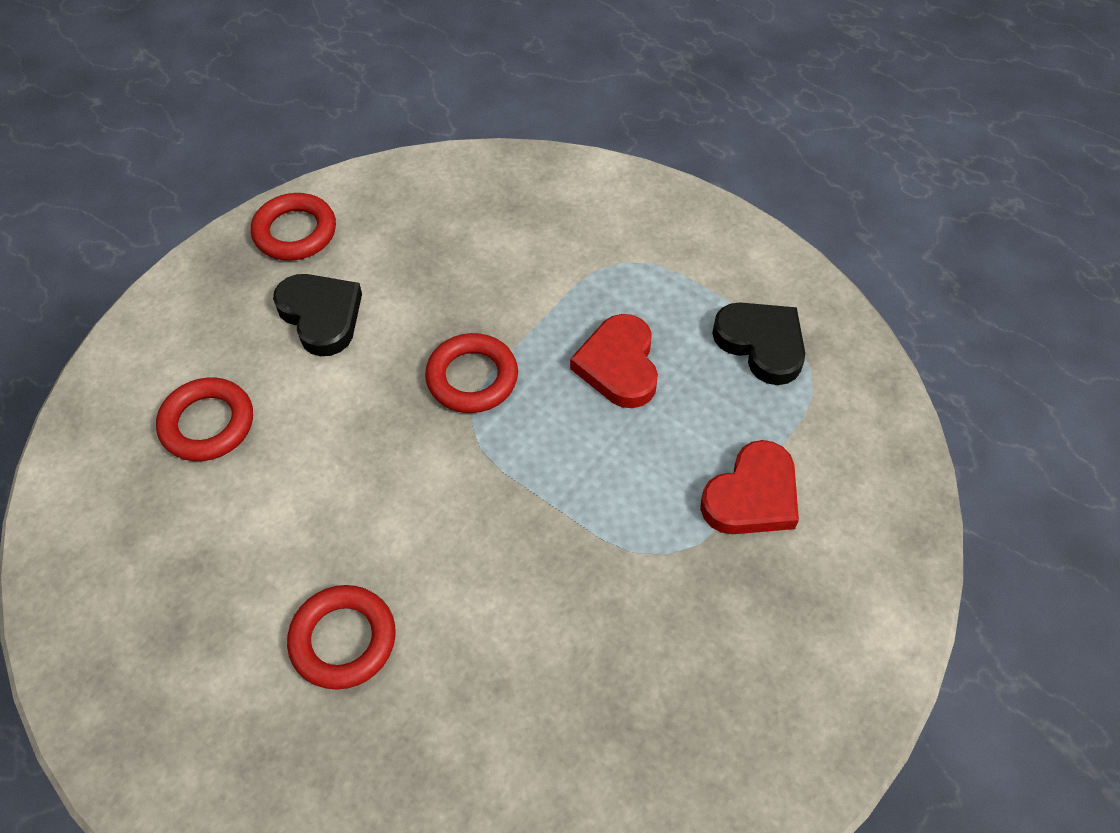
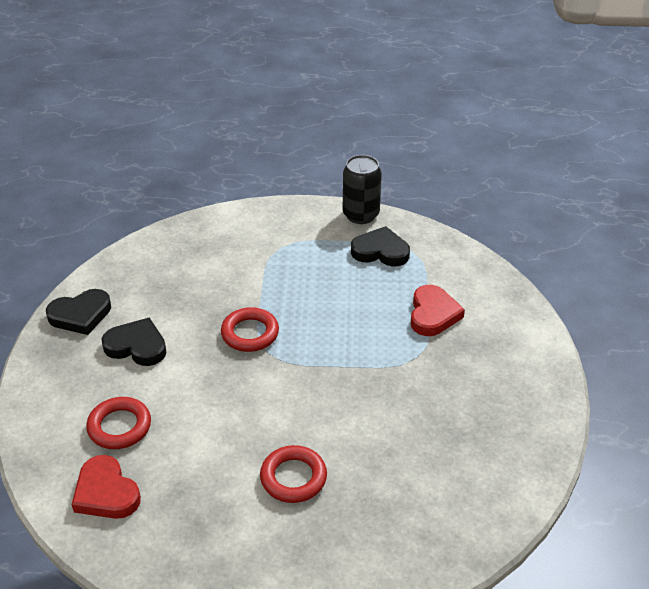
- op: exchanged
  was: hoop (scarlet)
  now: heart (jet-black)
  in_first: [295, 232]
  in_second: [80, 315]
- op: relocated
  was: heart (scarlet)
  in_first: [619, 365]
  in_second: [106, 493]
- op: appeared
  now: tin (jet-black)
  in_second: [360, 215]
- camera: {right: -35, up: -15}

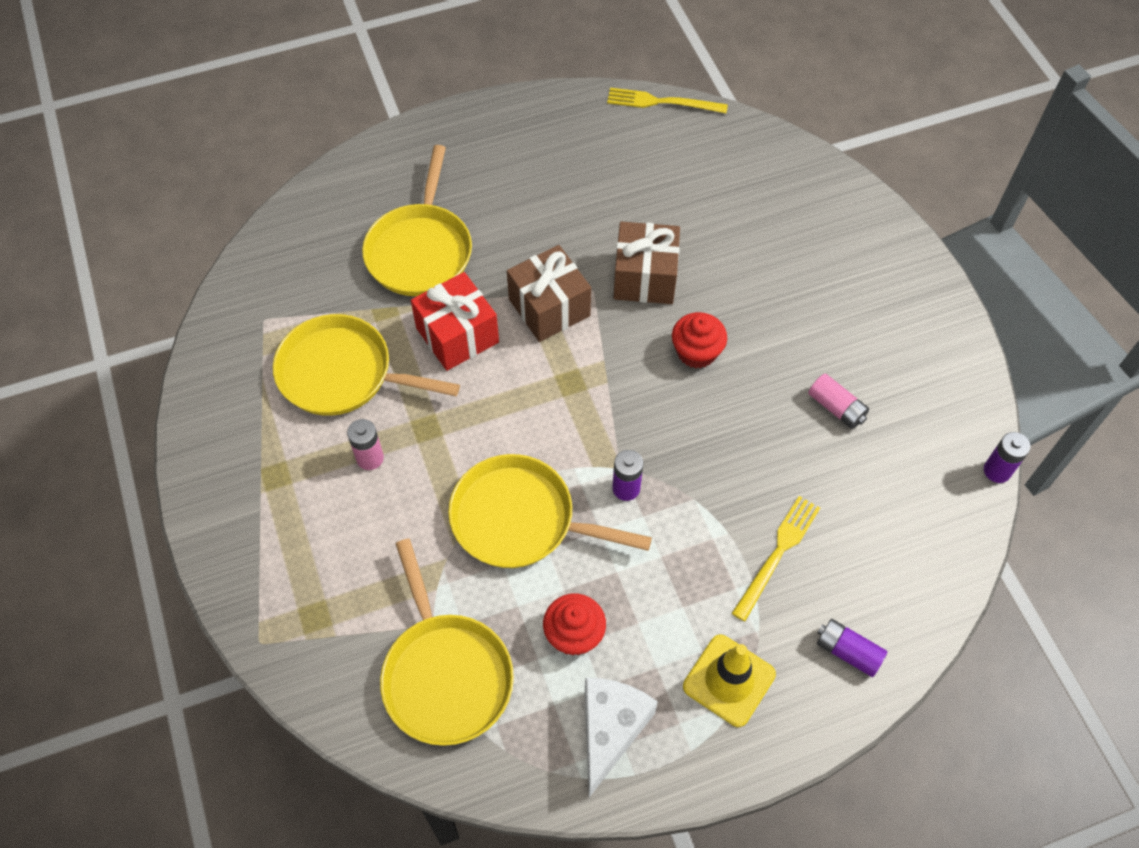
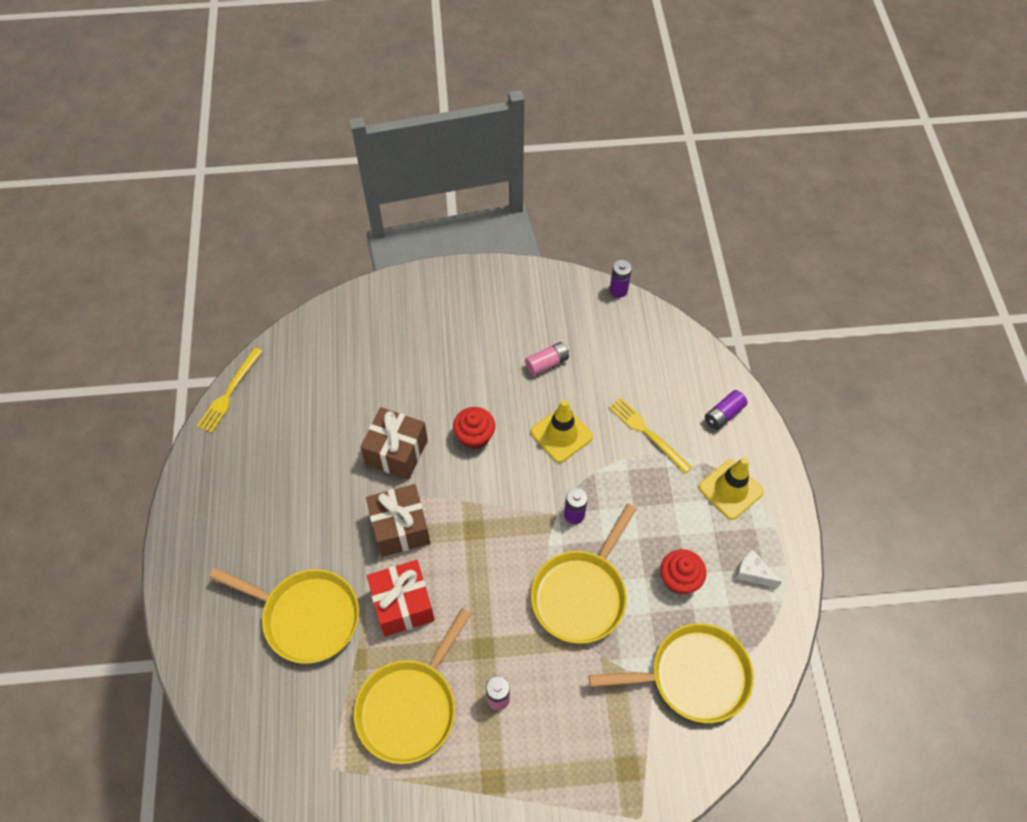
- op: size
  was: cheese (pure white)
  in_first: [610, 730]
  in_second: [752, 573]
  ratio: 0.57
- op: appeared
  now: safety cone (golden)
  in_second: [561, 434]
- camera: {right: -75, up: 0}

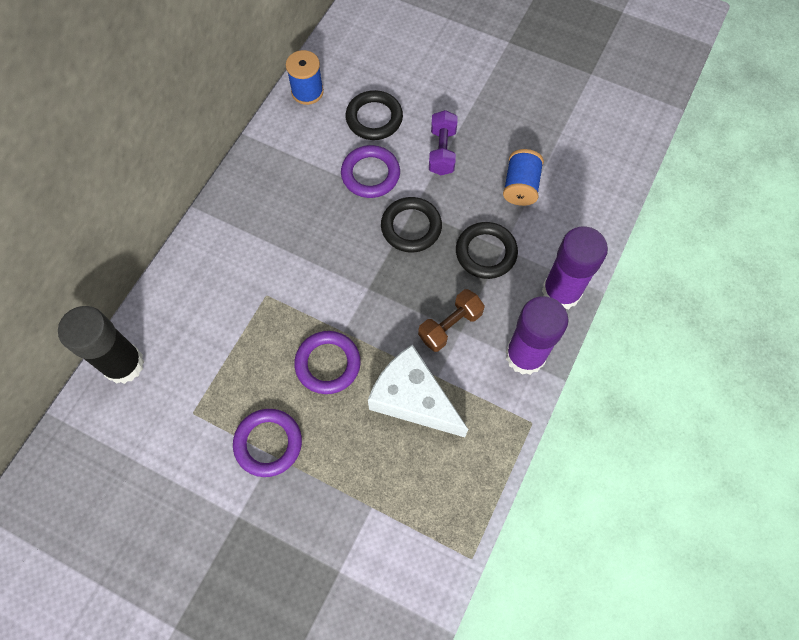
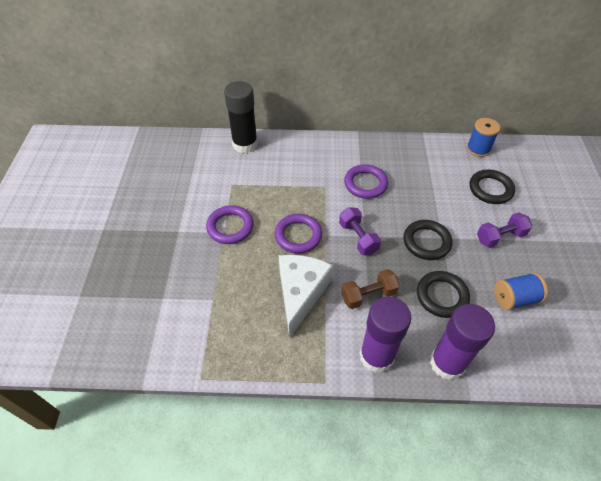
- op: relocated
  was: hoop (violet)
  in_first: [370, 174]
  in_second: [365, 184]
- op: spun
  was: hand weight (brown)
  in_first: [450, 326]
  in_second: [368, 295]
  clockwise: -45
- op: appeared
  now: hand weight (violet)
  in_second: [358, 238]
- camera: {right: 65, up: -15}

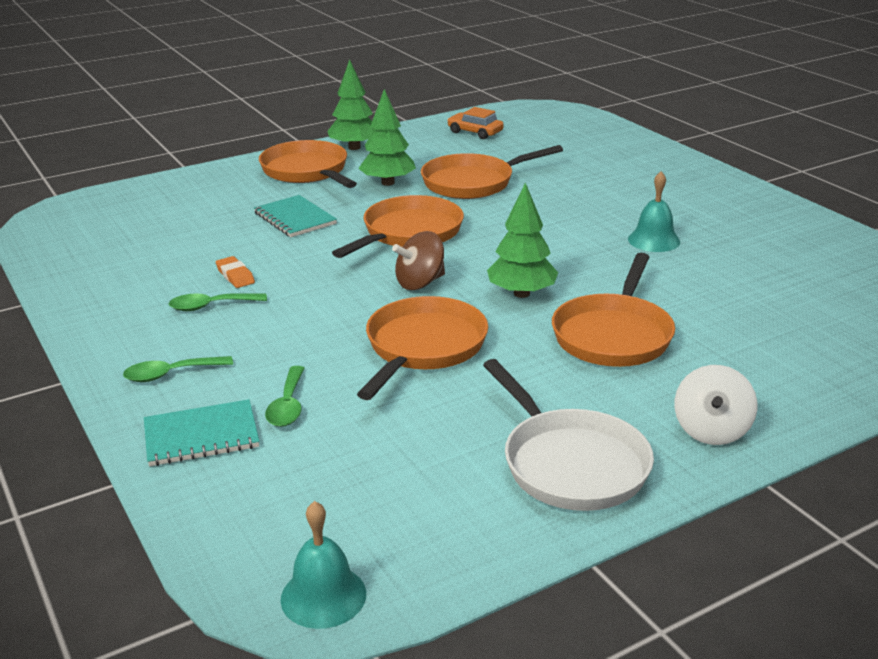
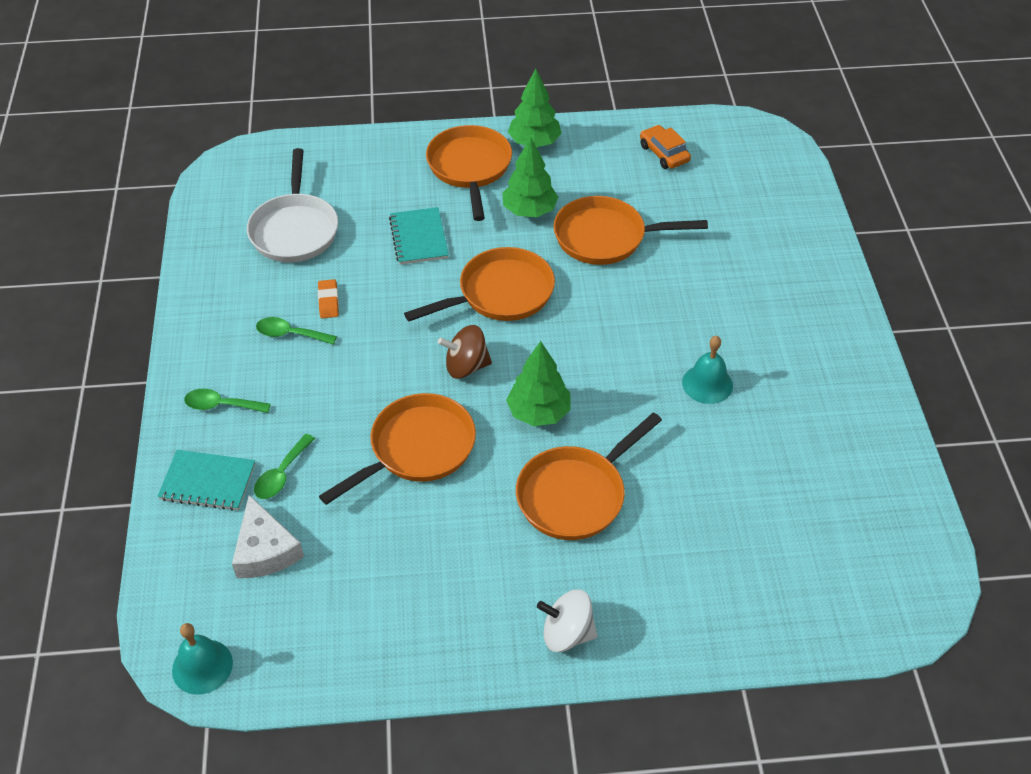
- op: relocated
  was: skillet (pure white)
  in_first: [570, 464]
  in_second: [295, 230]
- op: spun
  was: toy top (pure white)
  in_first: [711, 430]
  in_second: [567, 633]
  clockwise: 60
- op: appeared
  now: cheese (pure white)
  in_second: [265, 550]
- camera: {right: 25, up: 20}

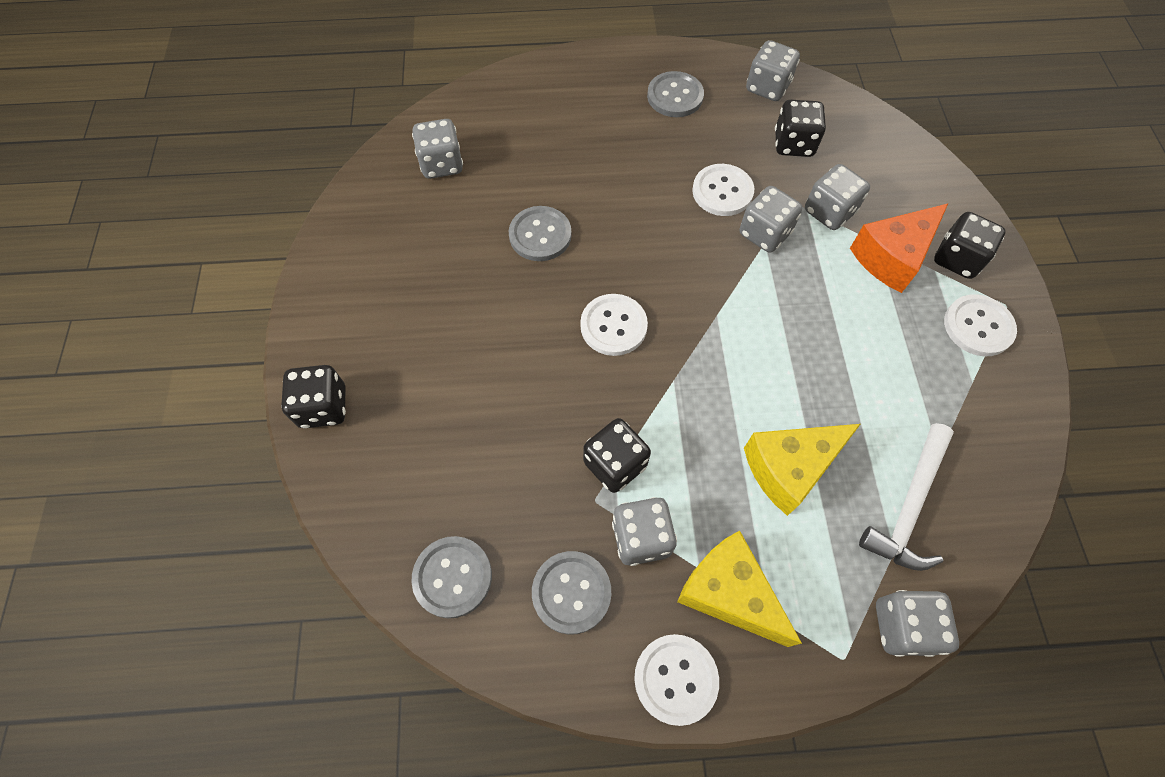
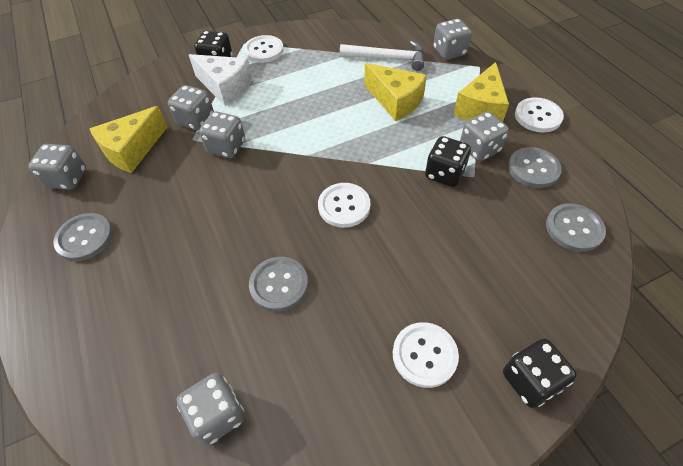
- op: relocated
  was: shirt button (pure white)
  in_first: [722, 191]
  in_second: [424, 355]
- op: exchanged
  was: die (jet-black)
  now: cheese (golden)
  in_first: [793, 144]
  in_second: [132, 150]
- op: colour
  was: cheese (bright orange)
  now: cheese (pure white)
  in_first: [892, 257]
  in_second: [225, 87]
- camera: {right: -110, up: -10}

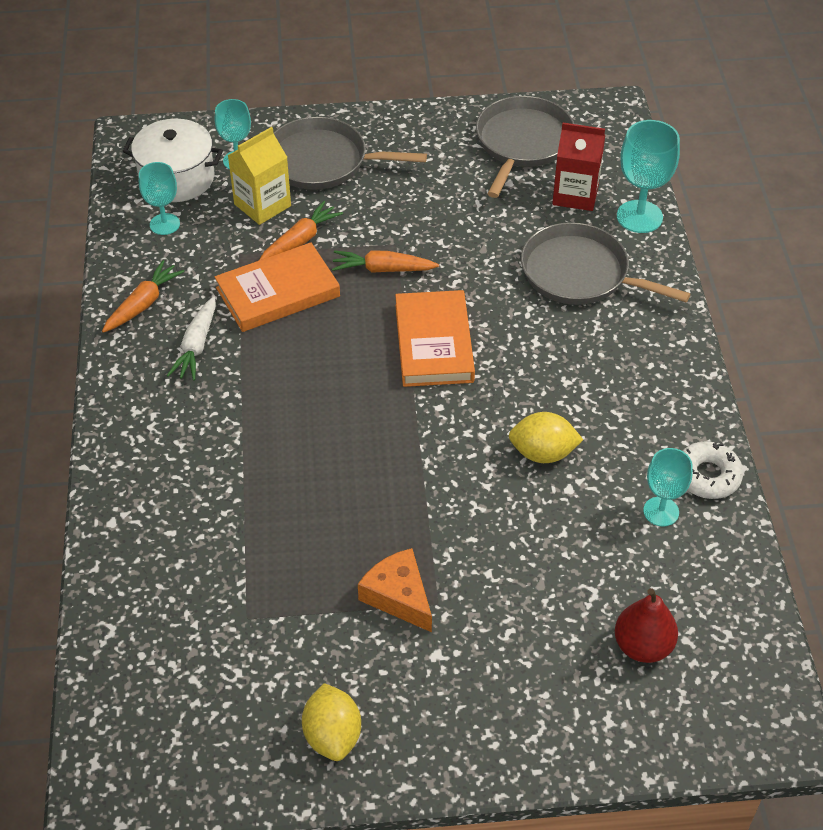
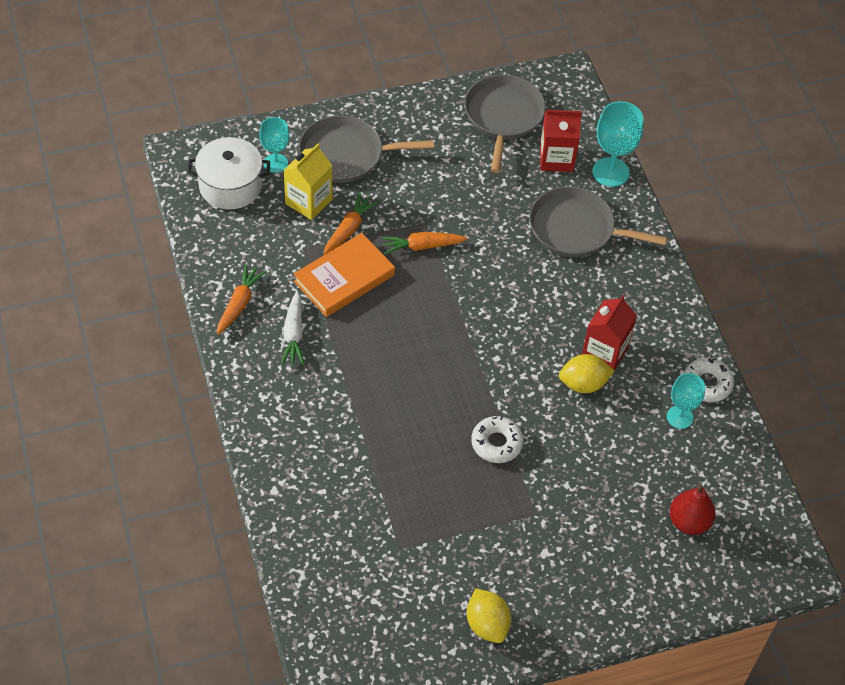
- op: missing
  was: chalice (aqua)
  in_first: [164, 224]
- op: missing
  was: cheese (bright orange)
  in_first: [398, 596]
- op: missing
  was: hardcover (bright orange)
  in_first: [434, 343]
- op: appeared
  now: donut (pure white)
  in_second: [496, 443]
- op: appeared
  now: milk carton (scarlet)
  in_second: [604, 352]
- camera: {right: -15, up: 5}

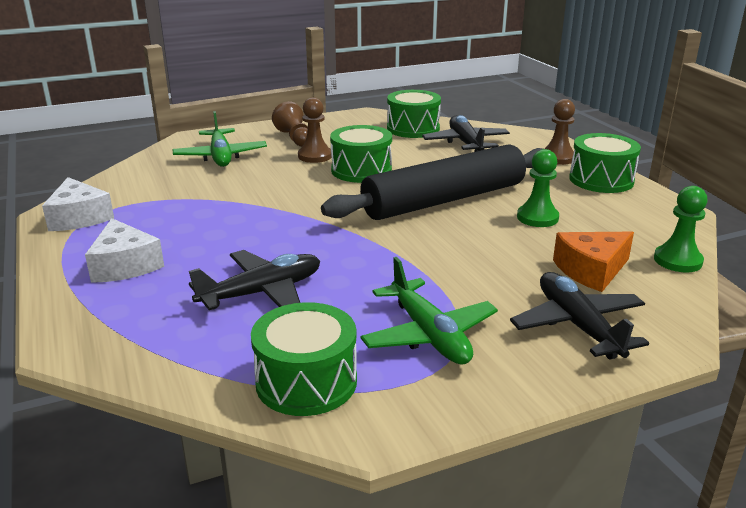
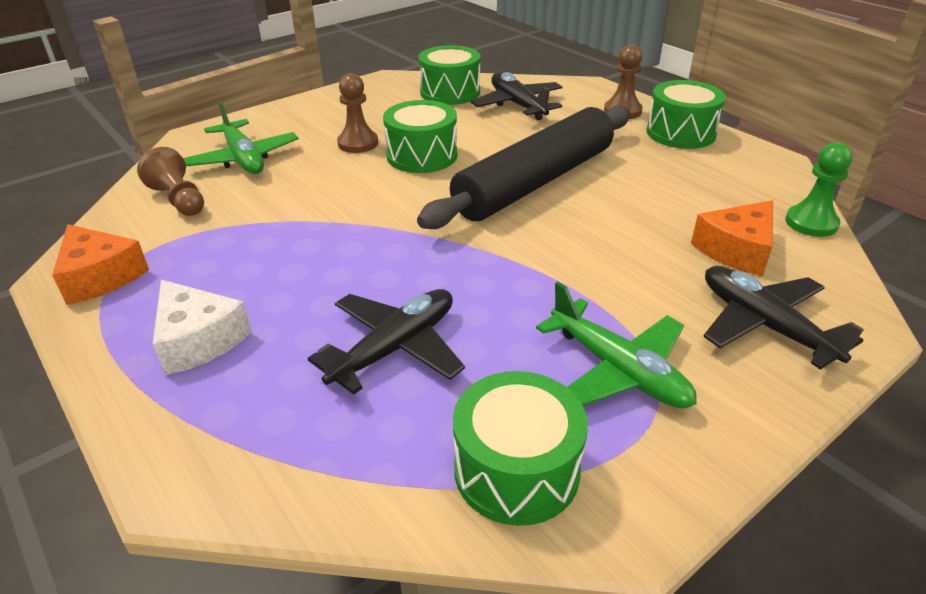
- op: colour
  was: cheese (pure white)
  now: cheese (bright orange)
  in_first: [79, 217]
  in_second: [100, 276]
- op: relocated
  was: chess pawn (brown)
  in_first: [295, 138]
  in_second: [179, 200]
- op: missing
  was: chess pawn (leaf-green)
  in_first: [537, 218]
- camera: {right: -15, up: 10}

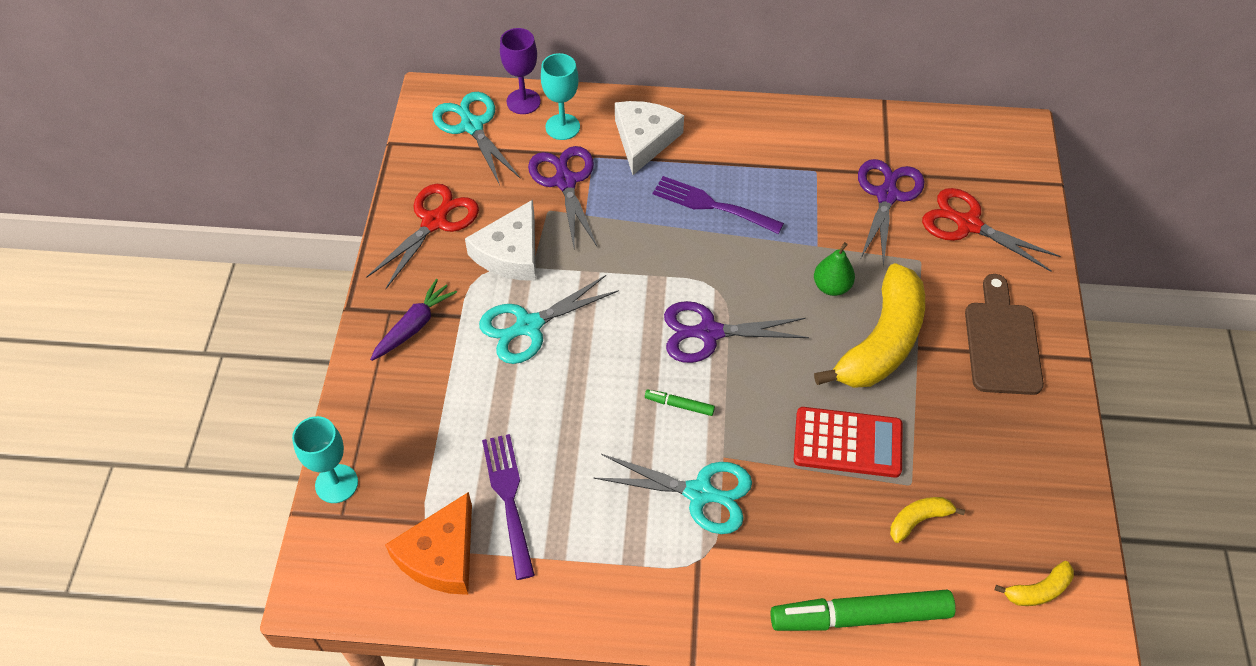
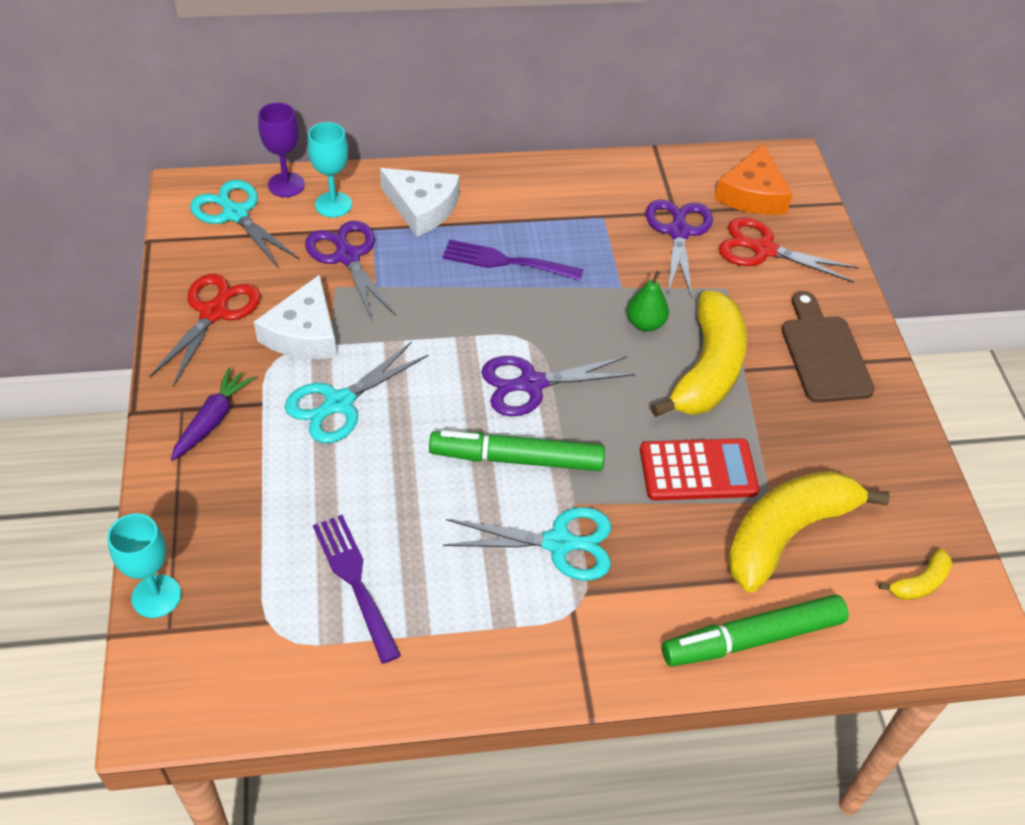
- op: relocated
  was: cheese (bright orange)
  in_first: [441, 555]
  in_second: [752, 194]
- op: spun
  was: cheese (pure white)
  in_first: [644, 139]
  in_second: [422, 207]
  clockwise: 120
- op: size
  was: felt pen (leaf-green)
  in_first: [679, 405]
  in_second: [517, 459]
  ratio: 2.3
- op: size
  was: banana fruit (golden)
  in_first: [918, 520]
  in_second: [786, 534]
  ratio: 2.29
- camera: {right: -15, up: -5}

